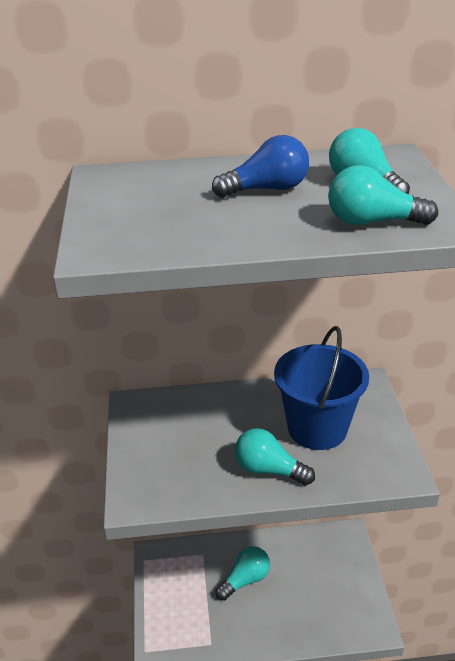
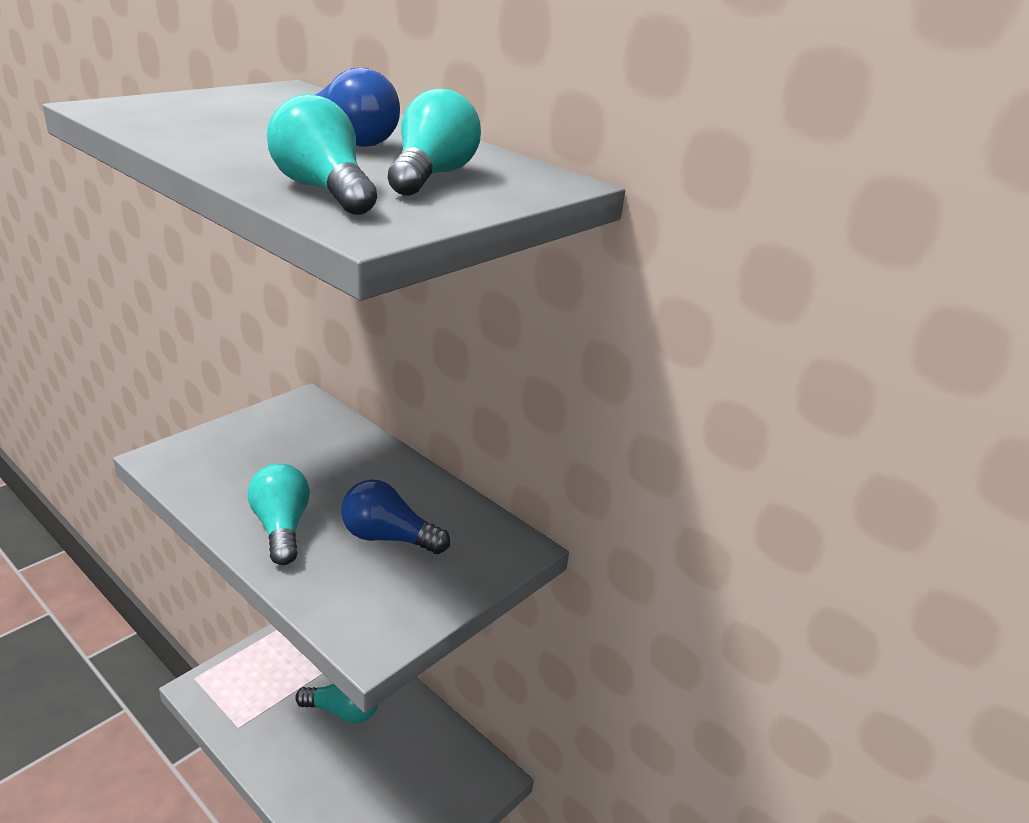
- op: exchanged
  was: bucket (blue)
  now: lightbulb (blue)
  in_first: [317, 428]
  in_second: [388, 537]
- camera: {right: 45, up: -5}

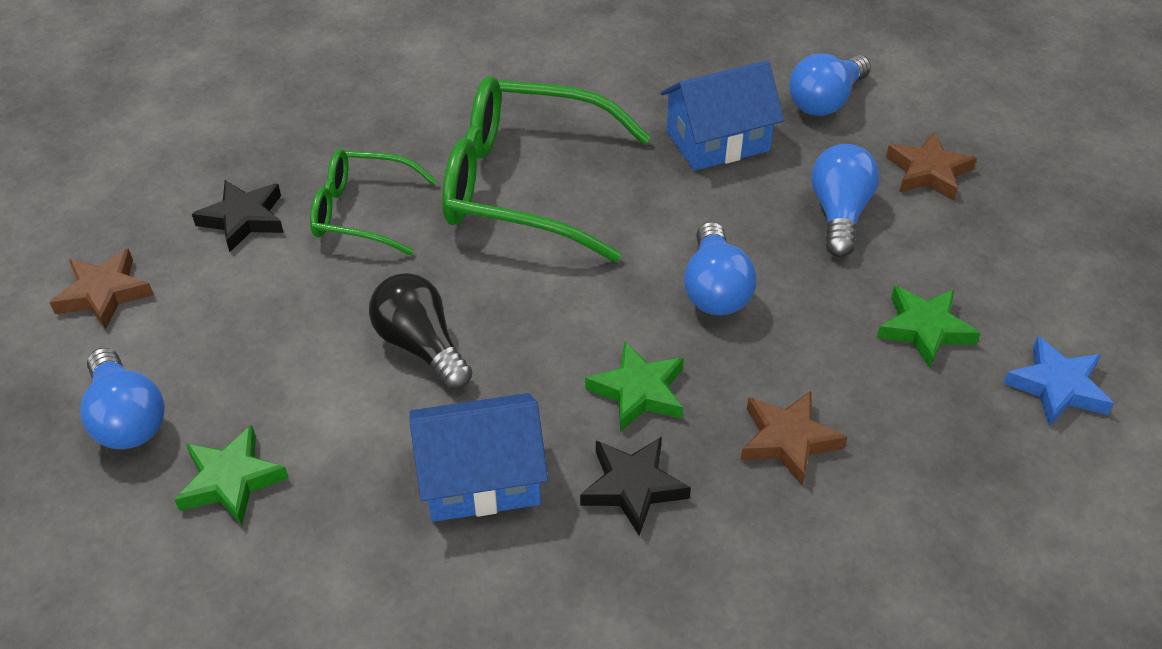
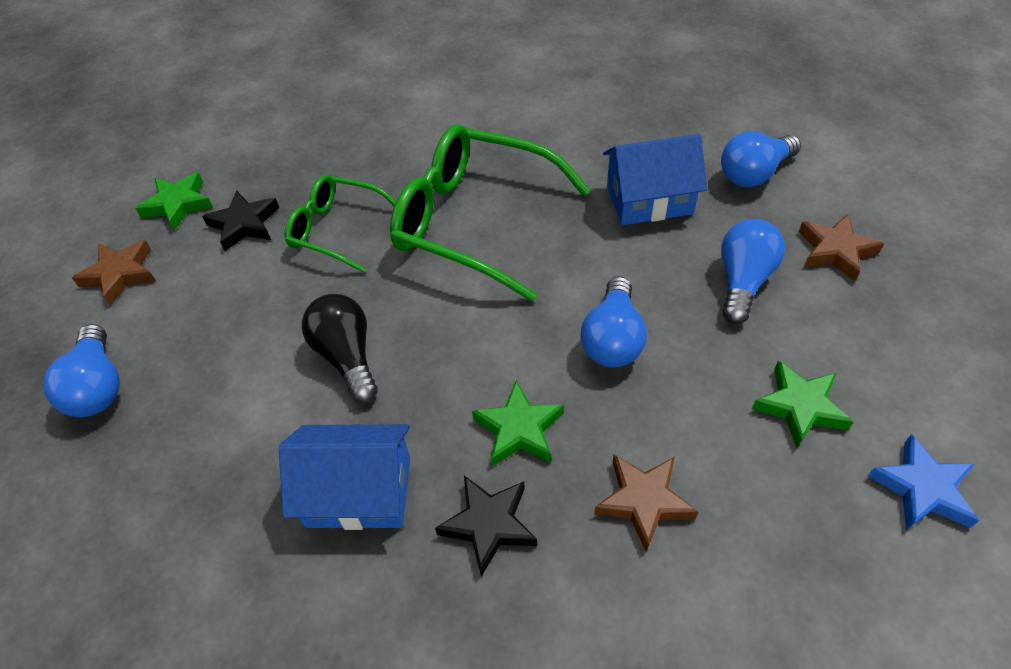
- op: relocated
  was: star (leaf-green)
  in_first: [231, 480]
  in_second: [178, 204]
- camera: {right: 15, up: 5}

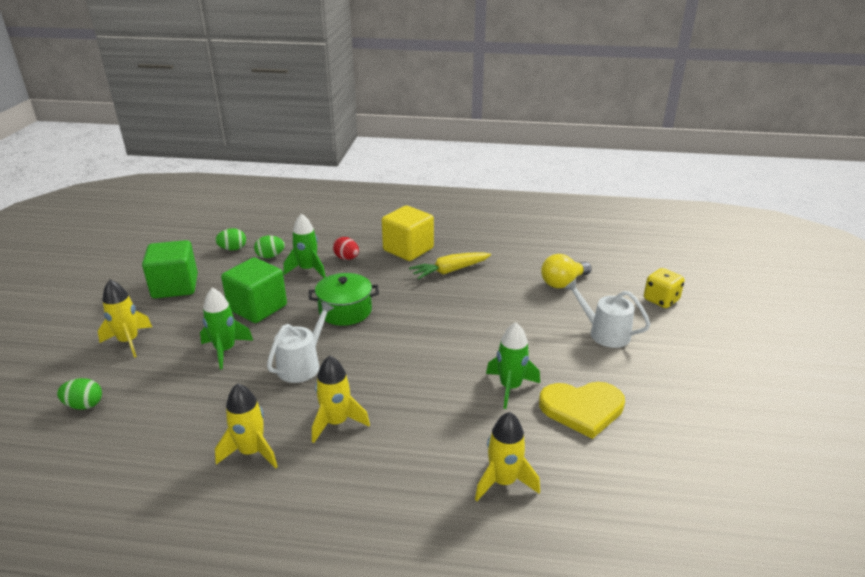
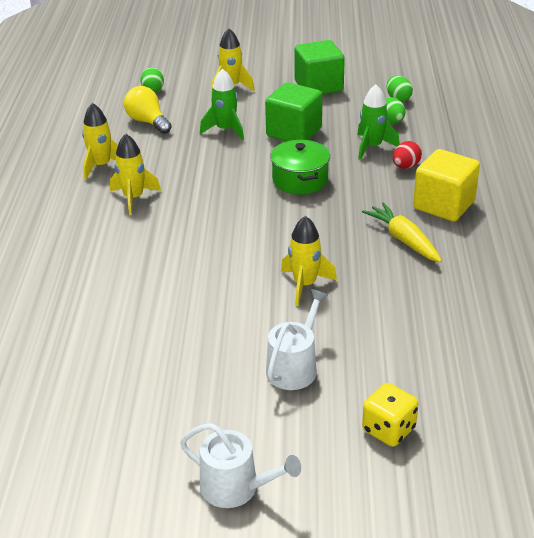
- op: relocated
  was: watering pot (pure white)
  in_first: [302, 365]
  in_second: [236, 487]
- op: relocated
  was: spaceship (golden)
  in_first: [503, 481]
  in_second: [305, 285]
- op: missing
  was: spaceship (leaf-green)
  in_first: [510, 387]
- op: missing
  was: heart (golden)
  in_first: [582, 409]
- op: relocated
  was: lightbulb (golden)
  in_first: [563, 283]
  in_second: [148, 122]
- camera: {right: 85, up: 5}

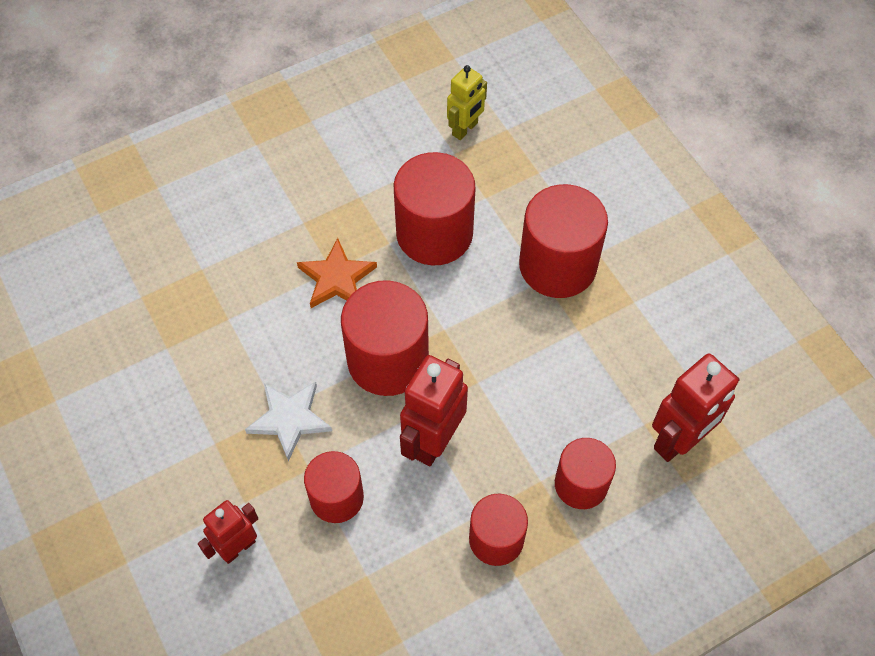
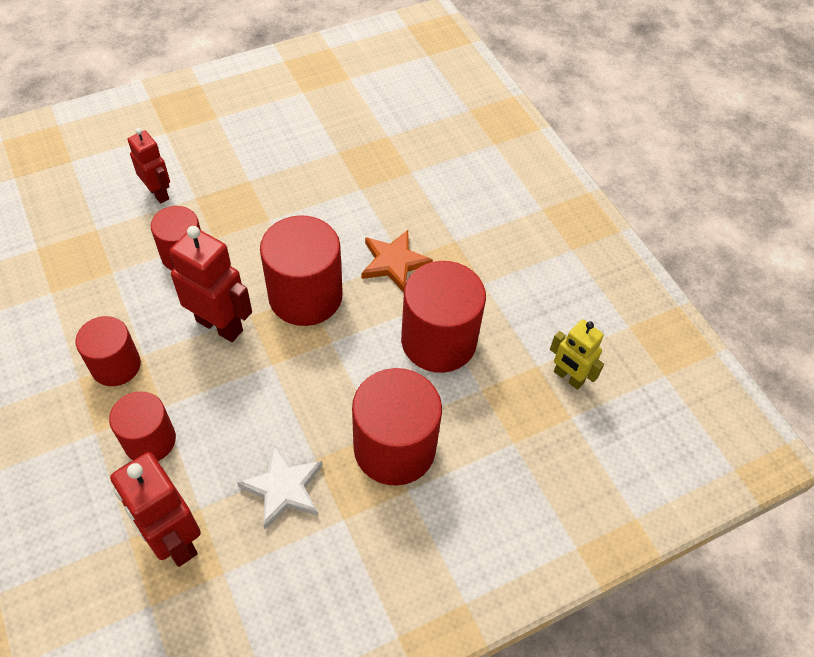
- op: relocated
  was: star (pure white)
  in_first: [289, 419]
  in_second: [283, 488]
- camera: {right: 90, up: -5}

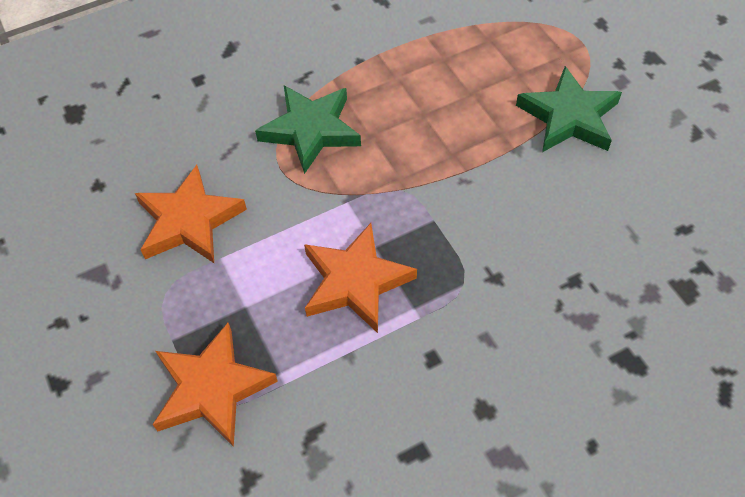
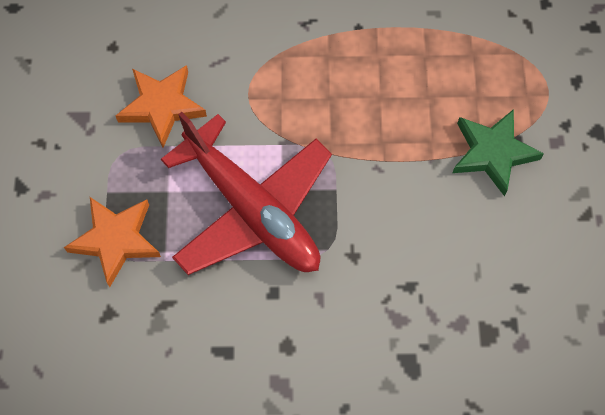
- op: missing
  was: star (leaf-green)
  in_first: [311, 130]
- op: exchanged
  was: star (bright orange)
  now: toy plane (scarlet)
  in_first: [355, 281]
  in_second: [252, 210]
- camera: {right: 25, up: 10}

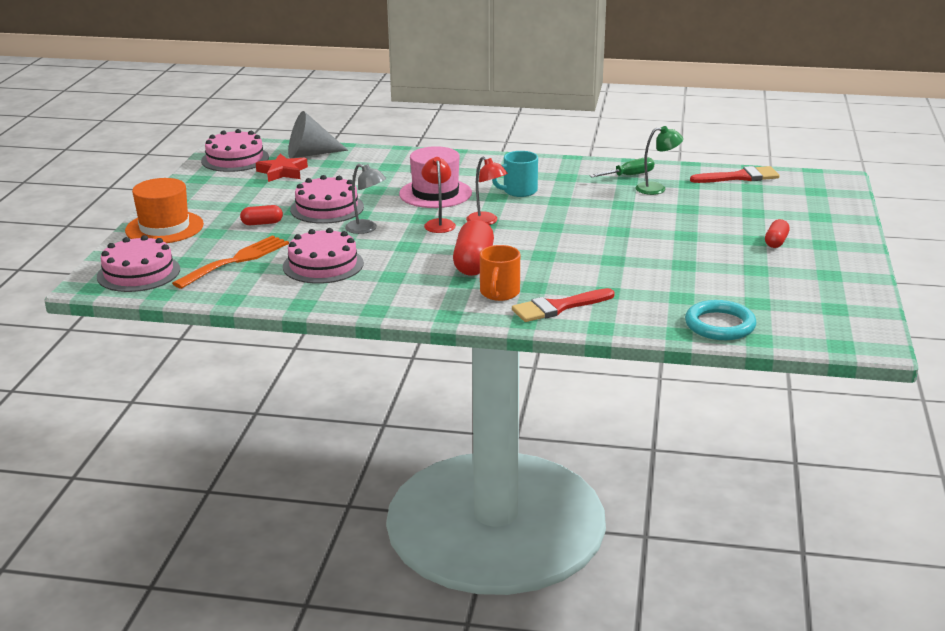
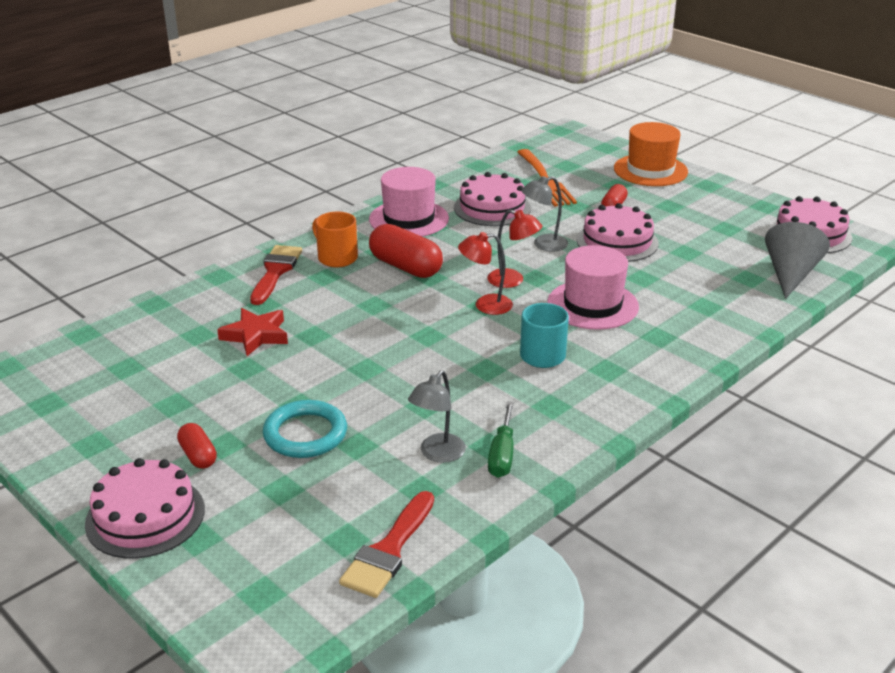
- op: relocated
  was: gateau (rosy)
  in_first: [138, 273]
  in_second: [145, 516]
- op: relocated
  was: star (scarlet)
  in_first: [282, 172]
  in_second: [256, 335]
- op: colour
  was: reading lamp (leaf-green)
  now: reading lamp (grey)
  in_first: [657, 188]
  in_second: [437, 454]
- op: relocated
  was: hoop (aqua)
  in_first: [720, 325]
  in_second: [305, 434]
- op: appeared
  now: hat (rosy)
  in_second: [409, 219]
- camera: {right: 125, up: 5}

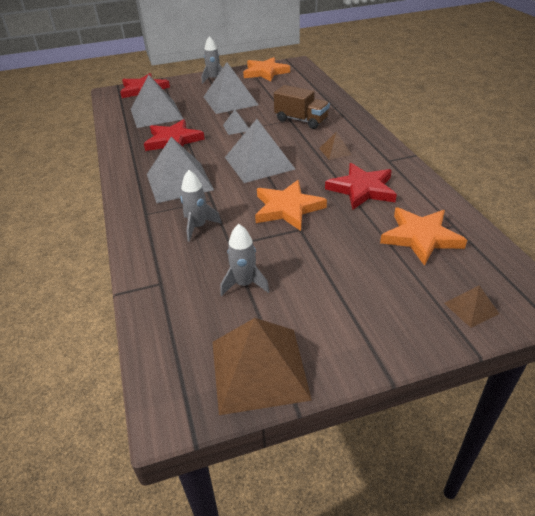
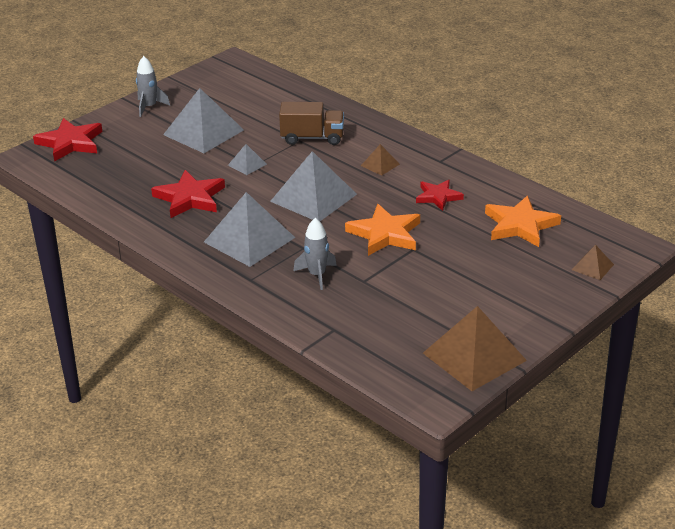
- op: missing
  was: pyramid shape (grey)
  in_first: [156, 114]
- op: missing
  was: spaceship (grey)
  in_first: [244, 284]
- op: missing
  was: star (bright orange)
  in_first: [265, 72]
- op: size
  was: star (scarlet)
  in_first: [362, 189]
  in_second: [438, 197]
  ratio: 0.65
- camera: {right: -30, up: -5}

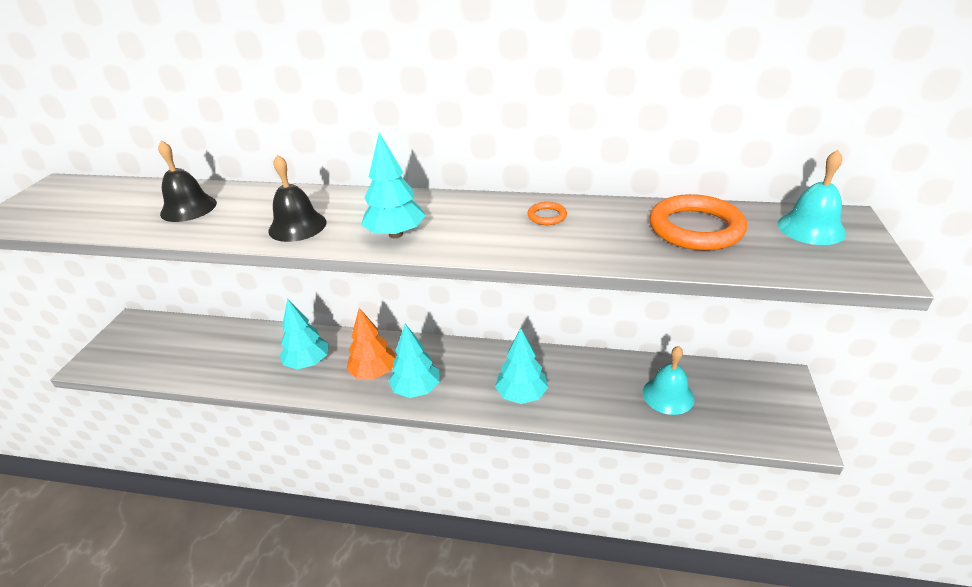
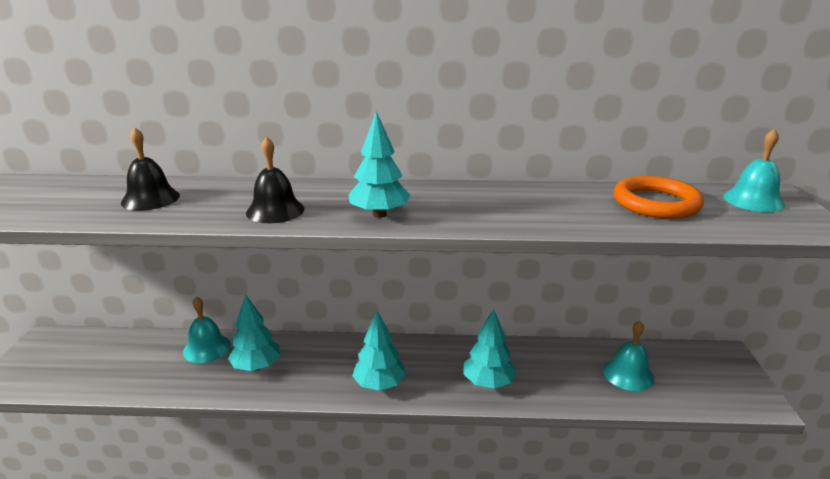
- op: missing
  was: tree (bright orange)
  in_first: [374, 372]
- op: missing
  was: hoop (bright orange)
  in_first: [547, 216]
- op: appeared
  now: bell (aqua)
  in_second: [207, 348]
- camera: {right: -10, up: -10}

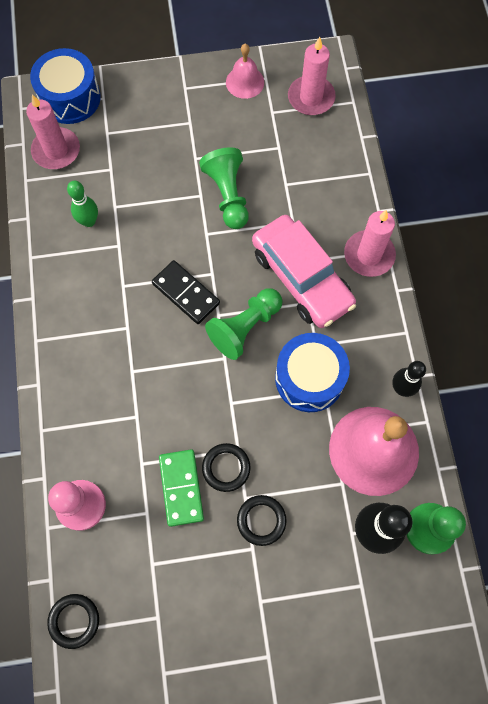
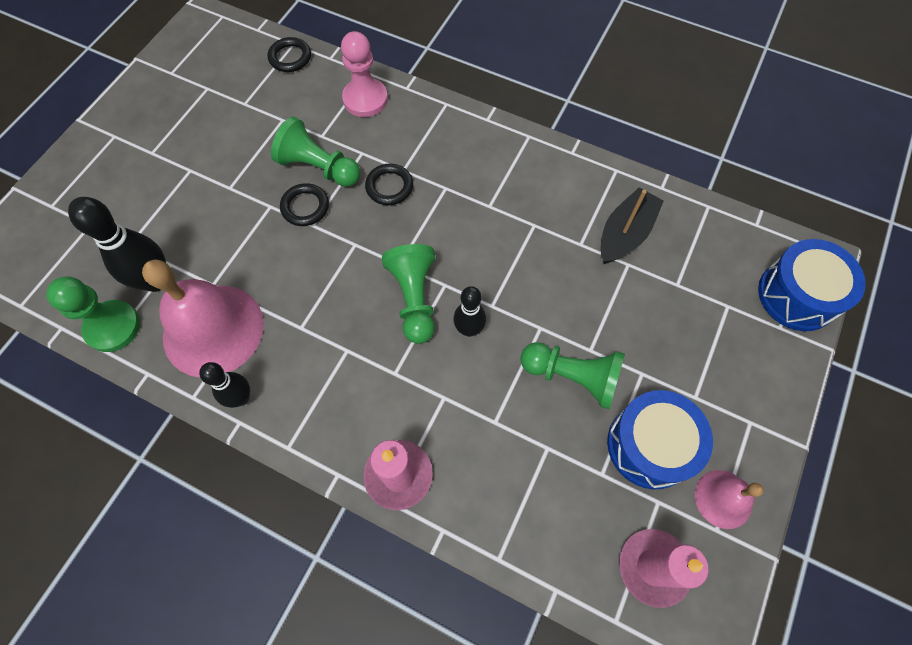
- op: missing
  was: candle (rosy)
  in_first: [56, 150]
- op: exchanged
  was: skittle (leaf-green)
  now: boat (jet-black)
  in_first: [89, 221]
  in_second: [625, 233]
- op: missing
  was: domino tile (jet-black)
  in_first: [186, 293]
- op: exchanged
  was: domino tile (leaf-green)
  now: chess pawn (leaf-green)
  in_first: [181, 488]
  in_second: [319, 167]
- op: relocated
  was: hoop (jet-black)
  in_first: [261, 520]
  in_second: [389, 187]
- op: missing
  was: car (rosy)
  in_first: [301, 278]
- op: relocated
  was: snare drum (blue)
  in_first: [309, 378]
  in_second: [650, 445]
- op: appeared
  now: skittle (jet-black)
  in_second: [469, 329]
- camera: {right: 125, up: -5}

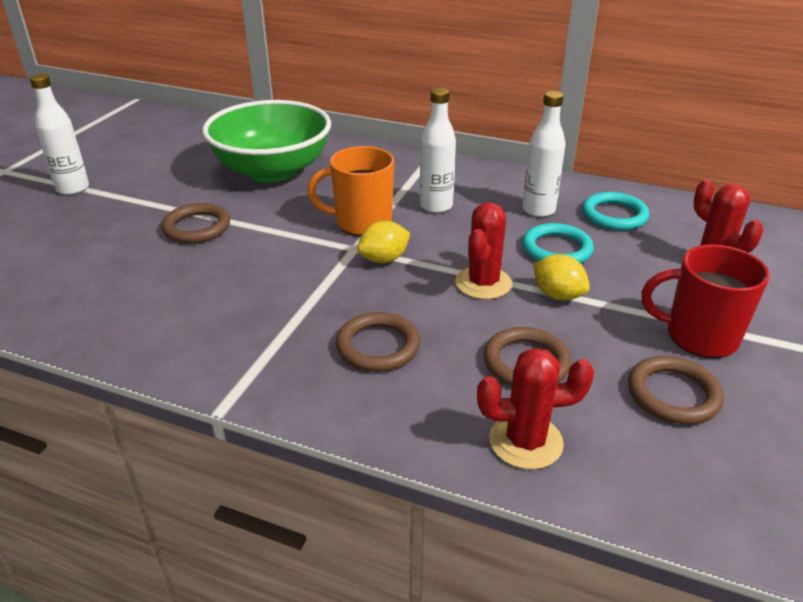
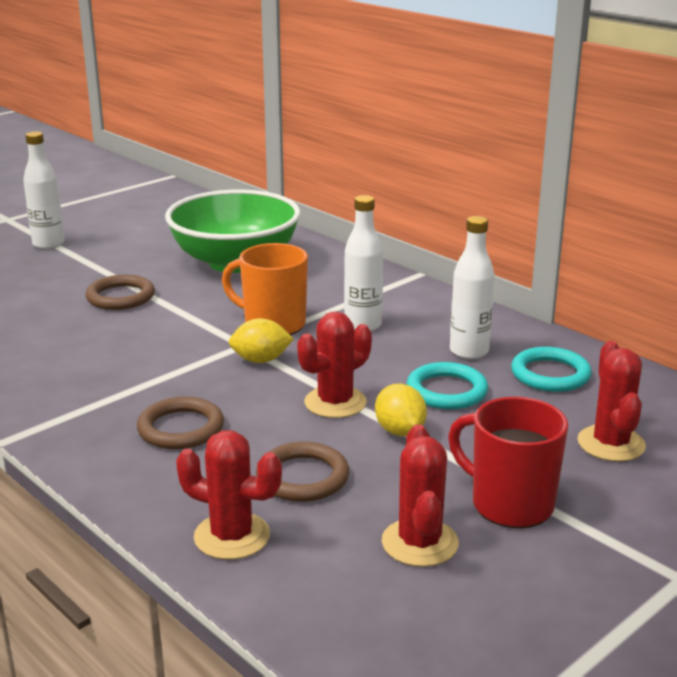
- op: exchanged
  was: hoop (brown)
  now: prickly plant (scarlet)
  in_first: [673, 394]
  in_second: [419, 543]
- camera: {right: 25, up: -10}

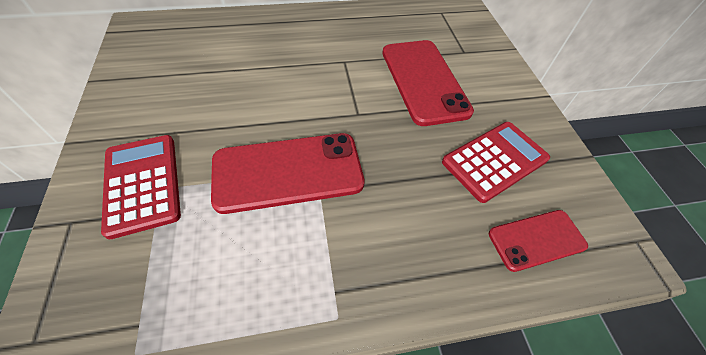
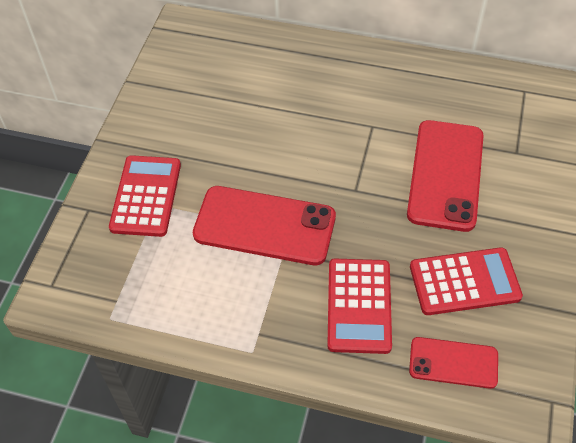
- op: appeared
  now: adding machine (scarlet)
  in_second: [359, 306]
- camera: {right: 30, up: 0}

